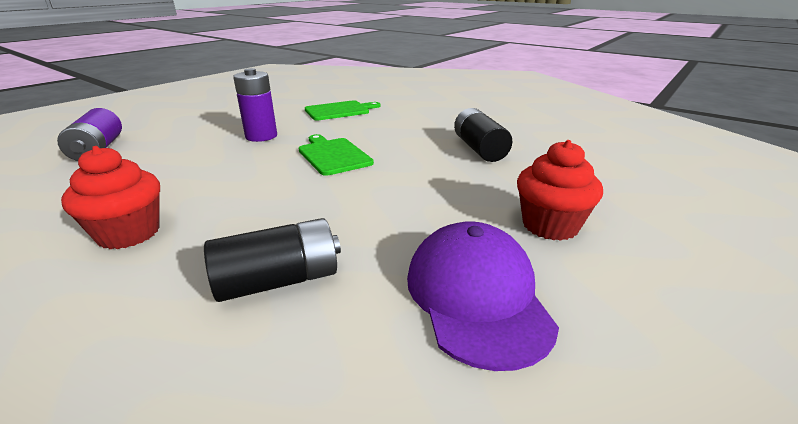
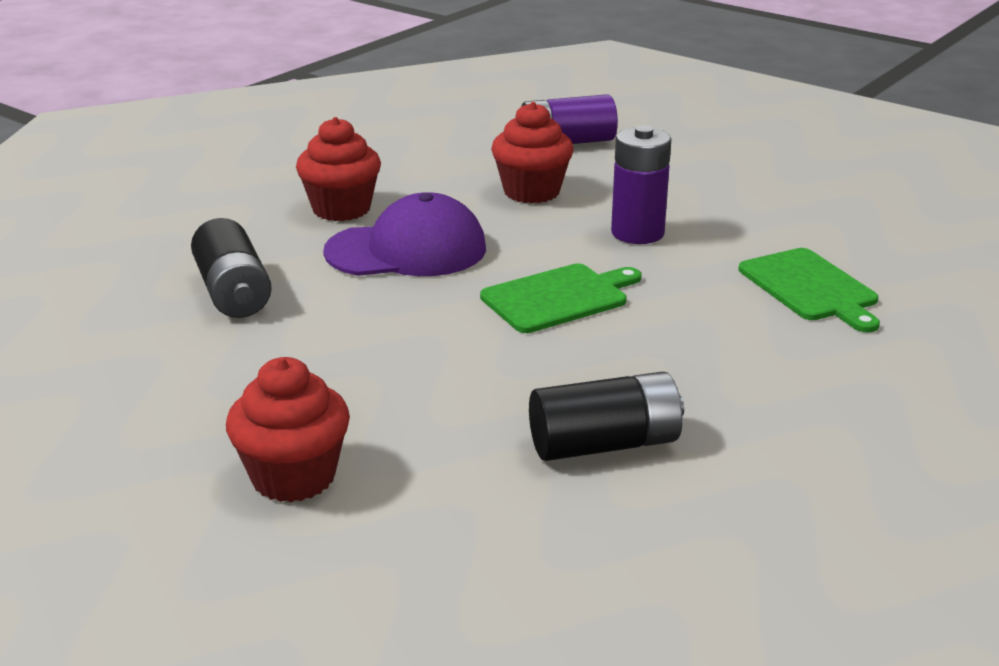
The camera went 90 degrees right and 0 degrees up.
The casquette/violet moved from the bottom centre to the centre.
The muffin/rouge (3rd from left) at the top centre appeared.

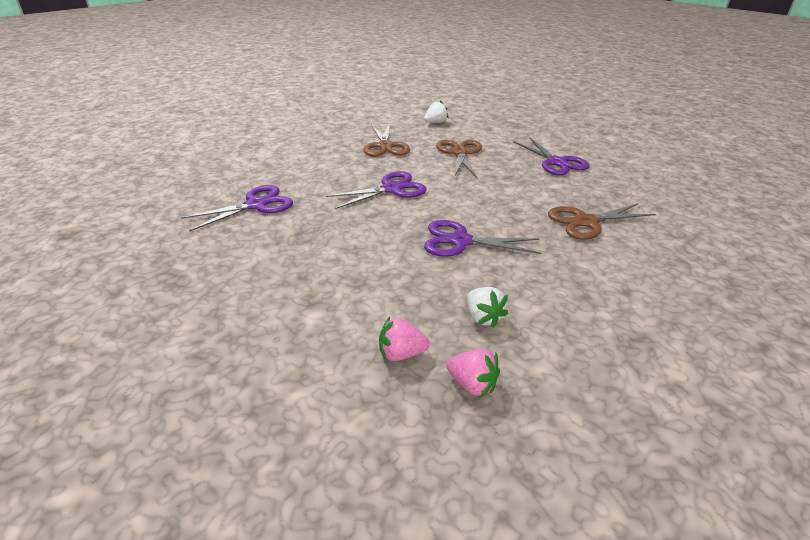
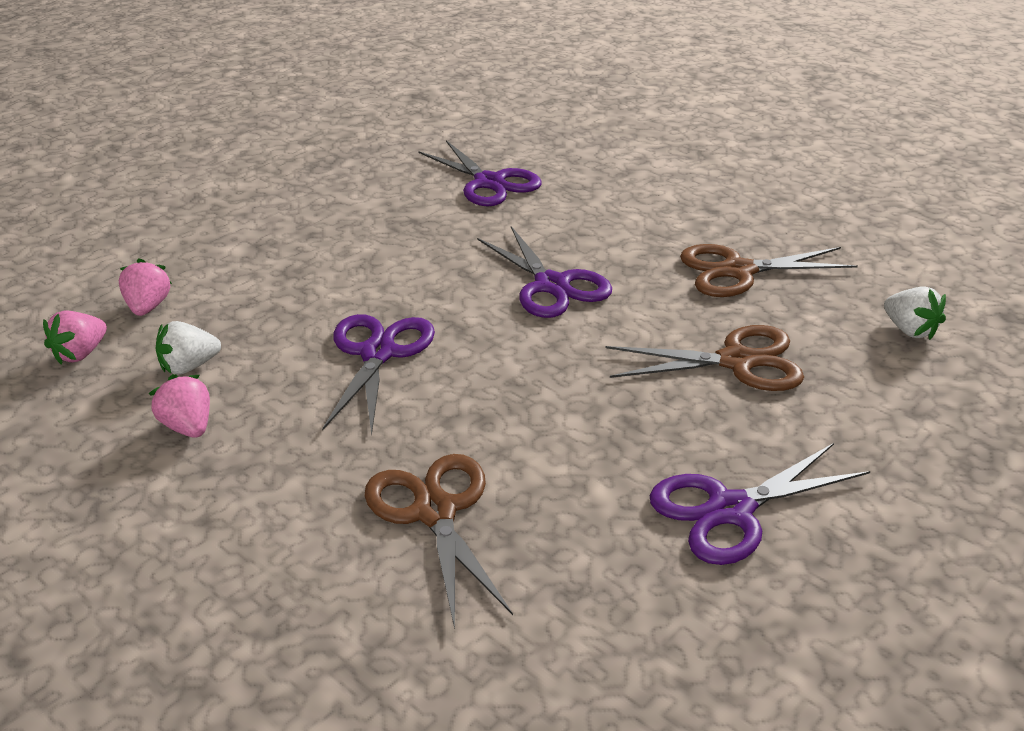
The camera went 90 degrees right and 0 degrees up.
The fraise/rose (3rd from left) at the middle left appeared.

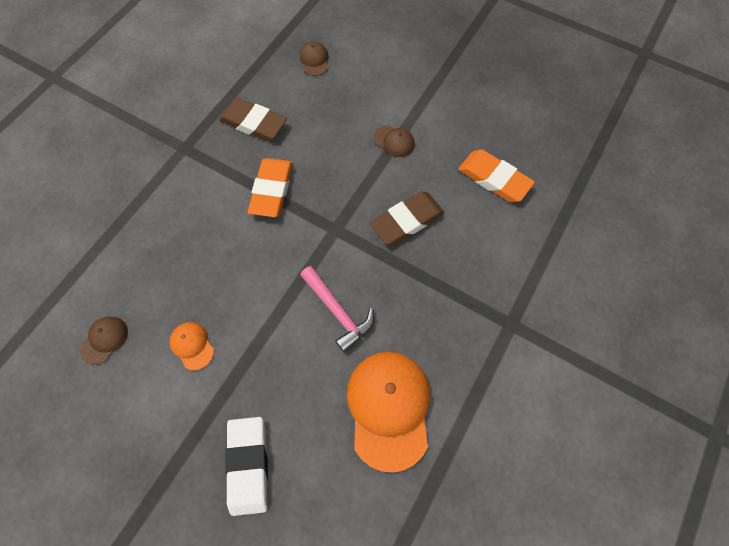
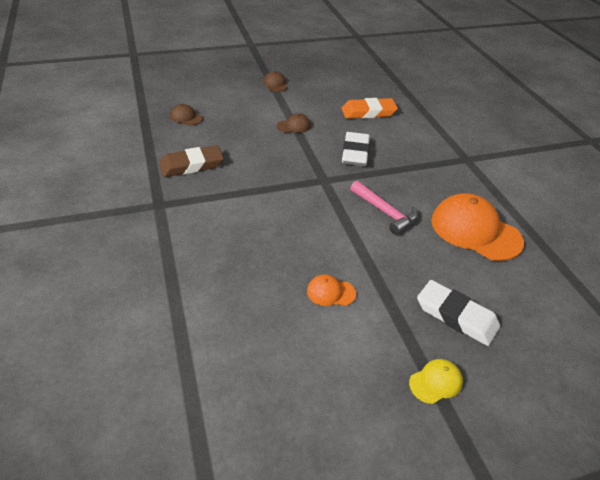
The camera went 50 degrees left and 25 degrees down.
The gomme/orange (1st from left) at the centre disappeared.
The gomme/marron (2nd from left) at the centre became the gomme/blanc (1st from left) at the top centre.
The marteau/rose at the centre turned 45 degrees clockwise.
The casquette/marron (1st from left in the first image) moved from the middle left to the top centre.
The casquette/jaune at the bottom right appeared.

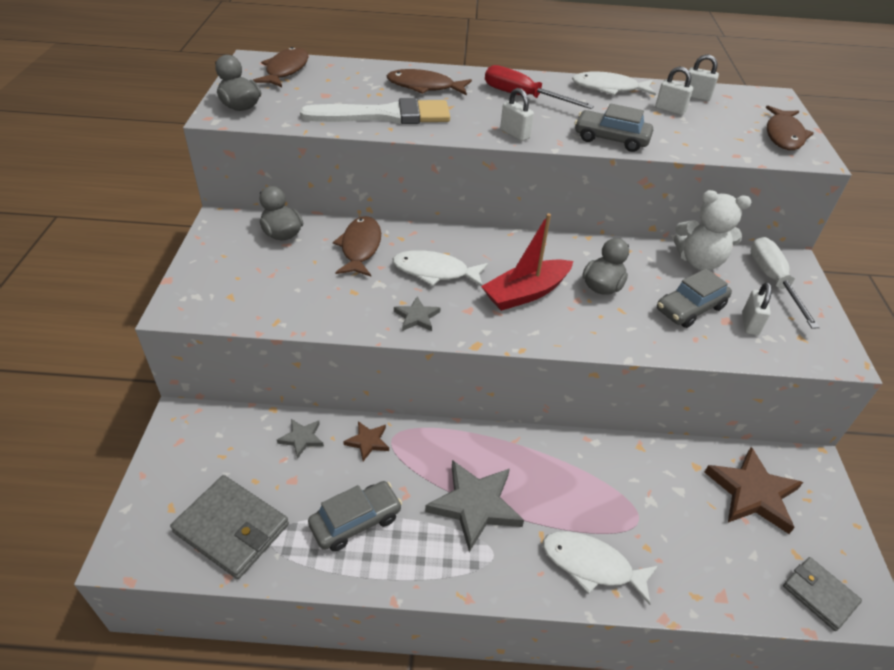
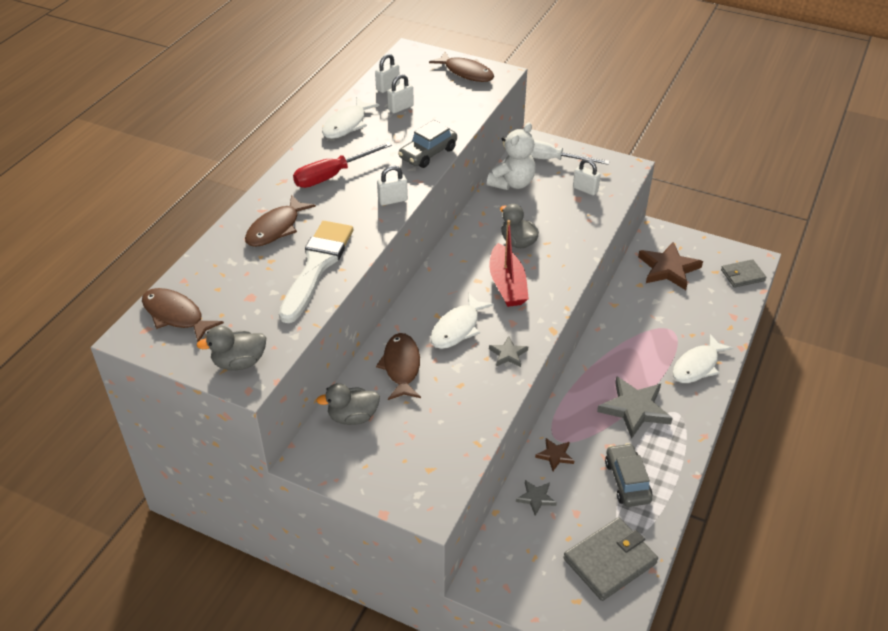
The camera went 65 degrees left and 0 degrees up.
The poisson/marron (2nd from left in the first image) at the centre turned 60 degrees clockwise.
The voiture/gris (3rd from left) at the middle right disappeared.

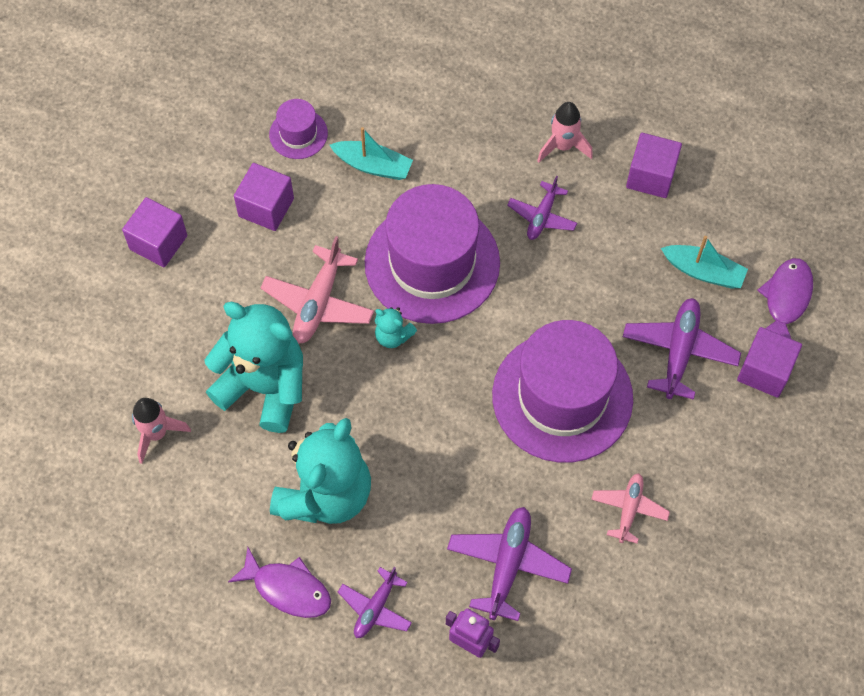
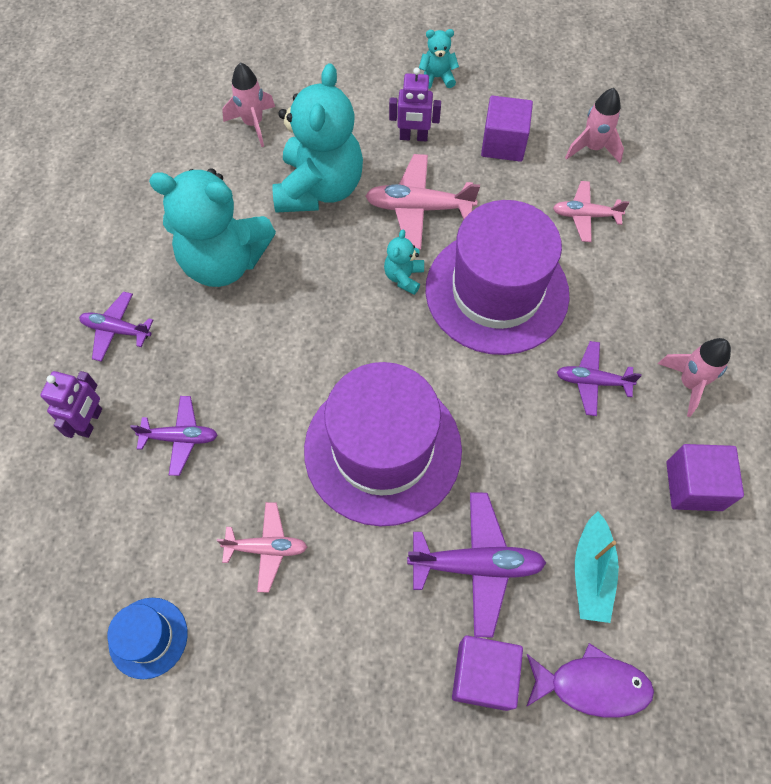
The camera went 75 degrees right and 0 degrees up.
The chapeau/violet (1st from left) at the top centre was replaced by the fusée/rose (2nd from left) at the top right.
The bateau/turquoise (1st from left) at the top centre was replaced by the avion/rose (3rd from left) at the top right.
The cube/violet (1st from left) at the middle left was replaced by the ours en peluche/turquoise (4th from left) at the top centre.
The avion/violet (2nd from left) at the bottom centre changed to 0.64 times the size.
The poisson/violet (1st from left) at the bottom left disappeared.
The robot/violet (2nd from left) at the top centre appeared.
The chapeau/bleu at the bottom left appeared.

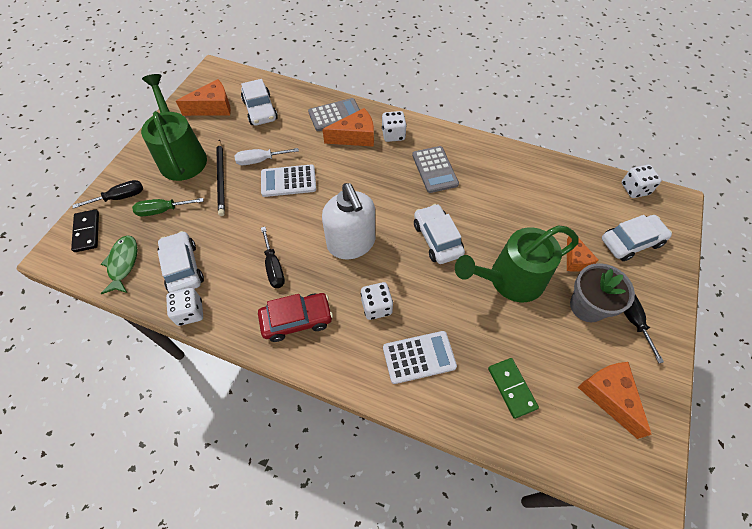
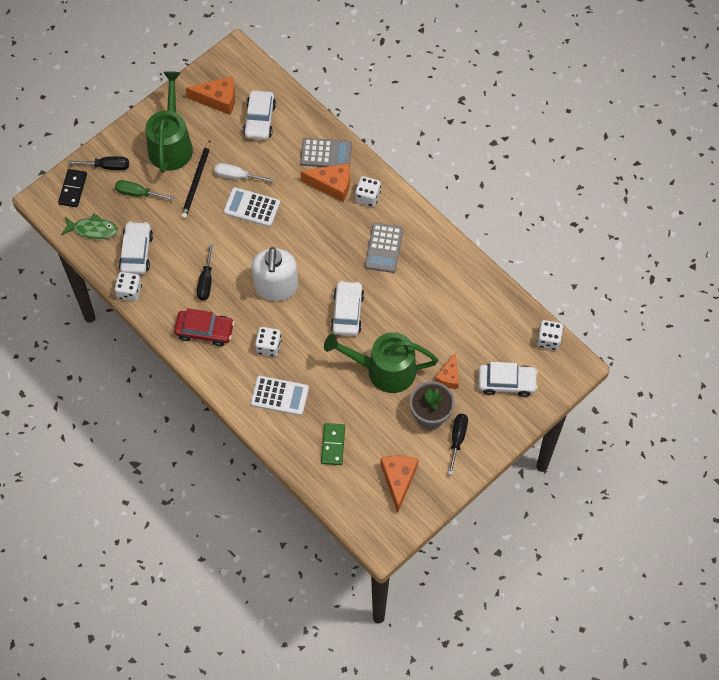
The camera went 25 degrees right and 5 degrees up.
The poisson/vert at the middle left turned 75 degrees clockwise.

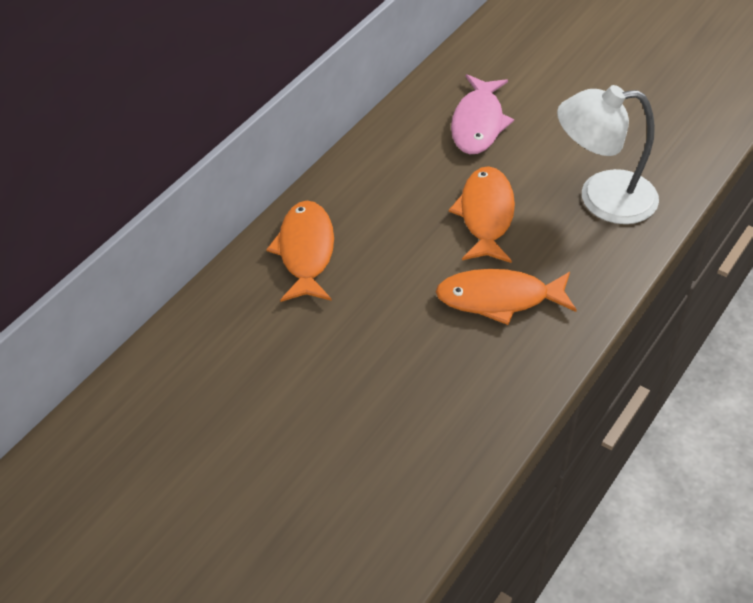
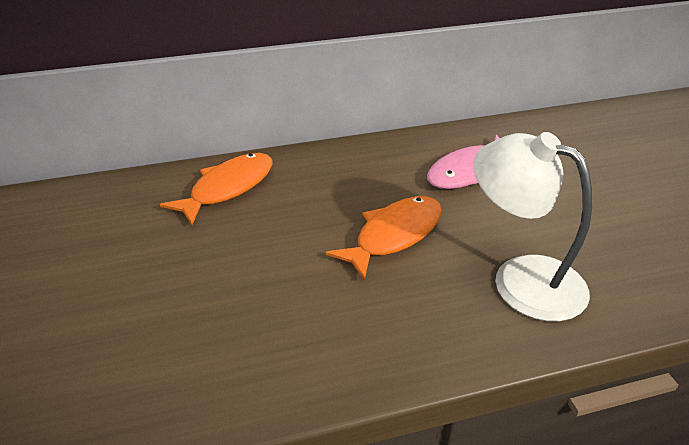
The camera went 40 degrees right and 10 degrees down.
The poisson/orange (3rd from left) at the middle right disappeared.

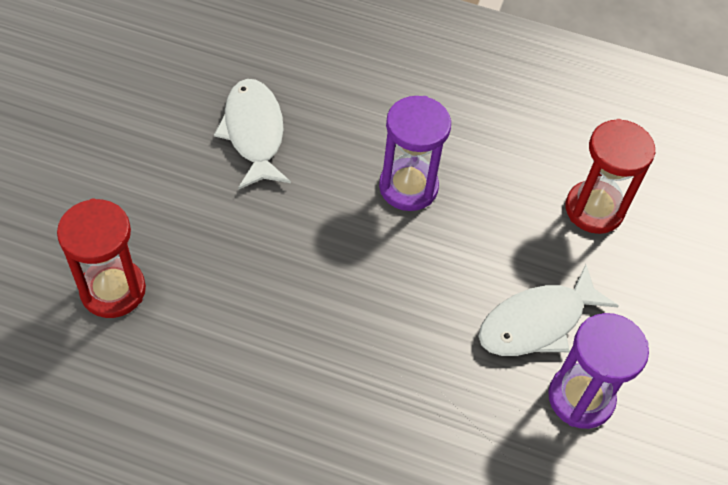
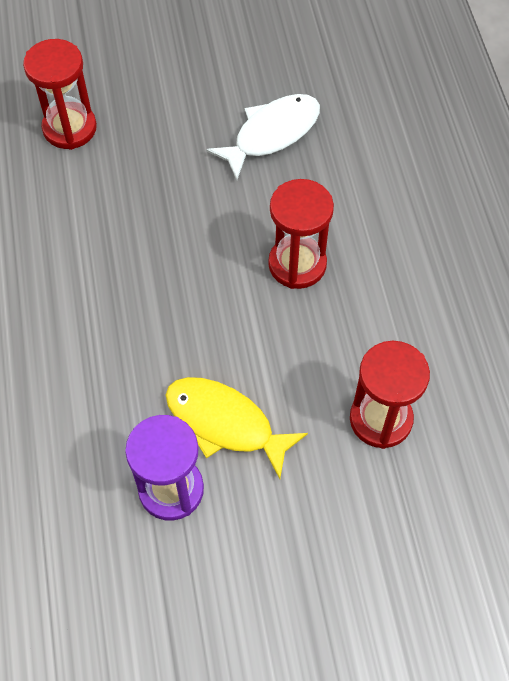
The camera went 65 degrees right and 5 degrees up.
The sablier/violet (1st from left) at the top centre became the sablier/rouge (2nd from left) at the centre.
The poisson/blanc (2nd from left) at the middle right became the poisson/jaune at the centre.

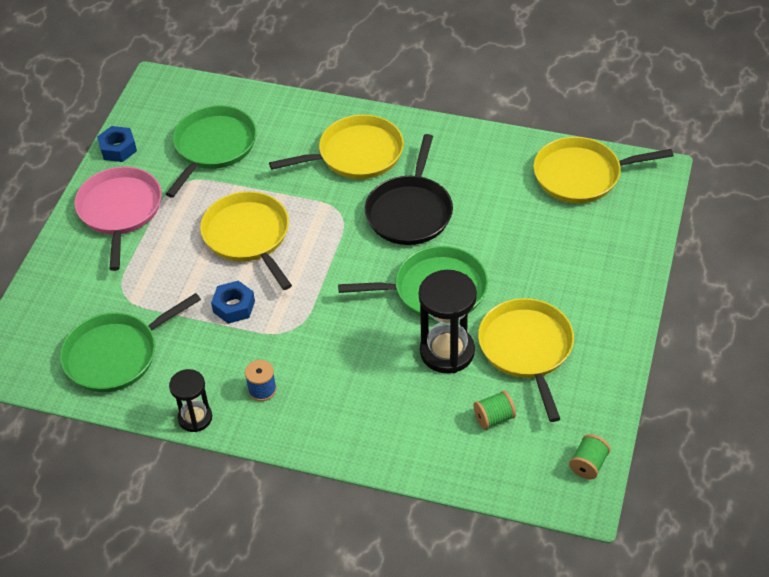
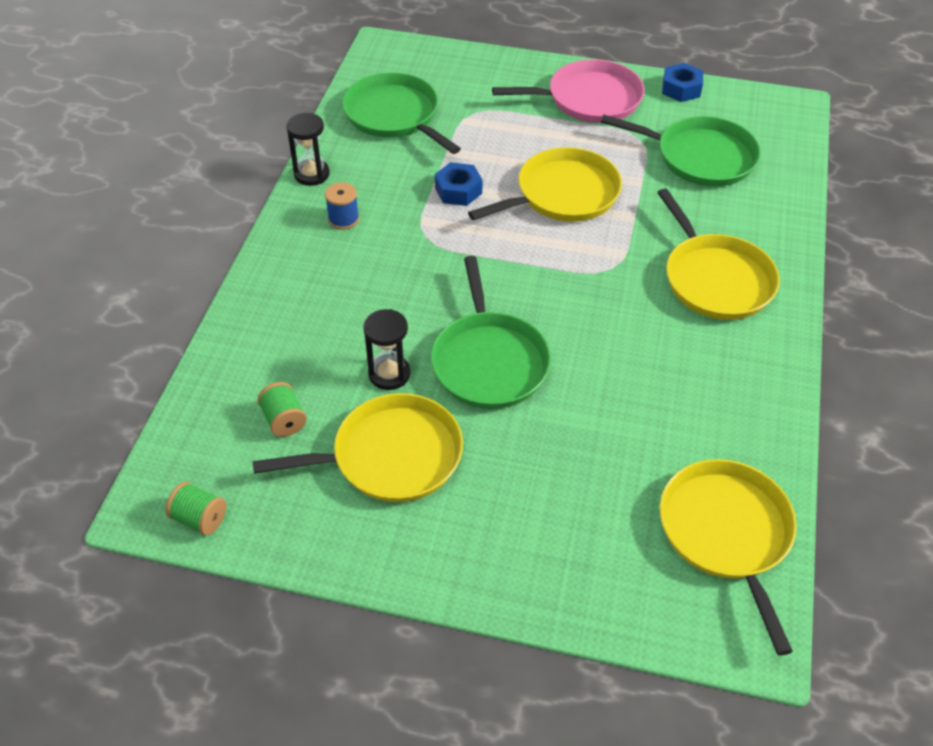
The camera went 85 degrees right and 0 degrees up.
The poêle/noir at the top centre disappeared.
The sablier/noir (2nd from left) at the centre changed to 0.61 times the size.

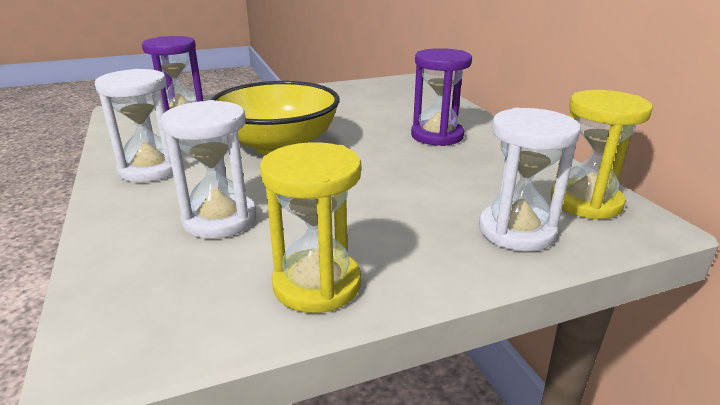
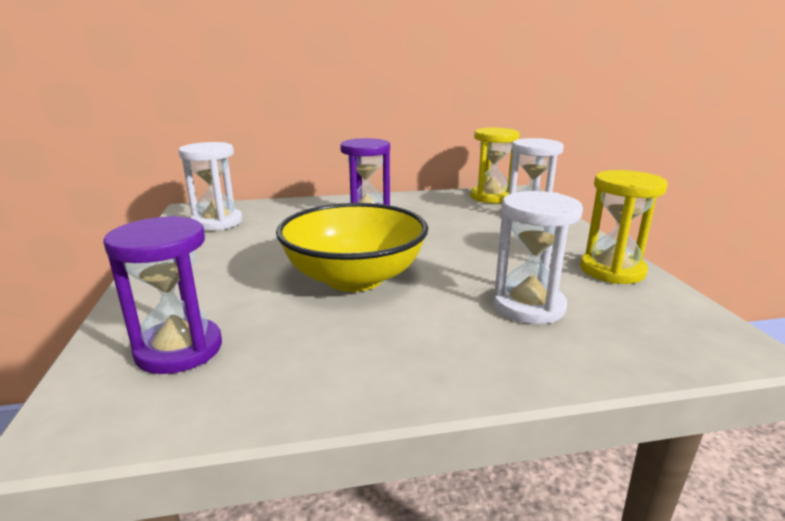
The camera went 80 degrees left and 5 degrees down.
The sablier/blanc (1st from left) moved from the top left to the middle left.

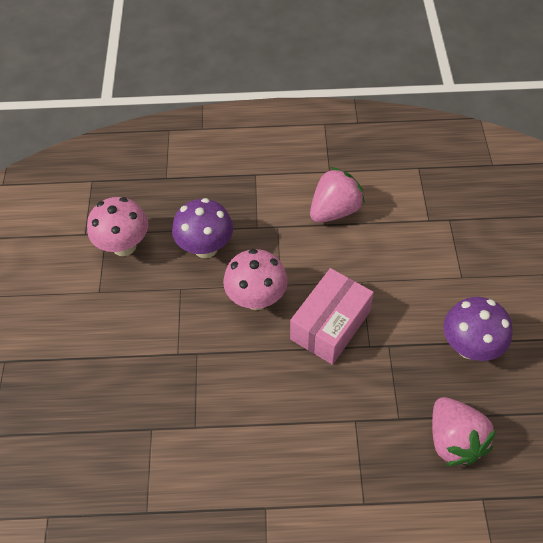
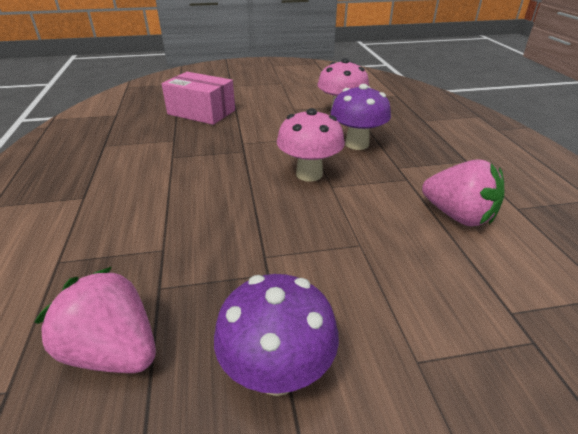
The camera went 80 degrees right and 20 degrees down.
The boîte/rose moved from the centre to the top centre.
The fraise/rose (2nd from left in the first image) at the bottom right turned 60 degrees clockwise.

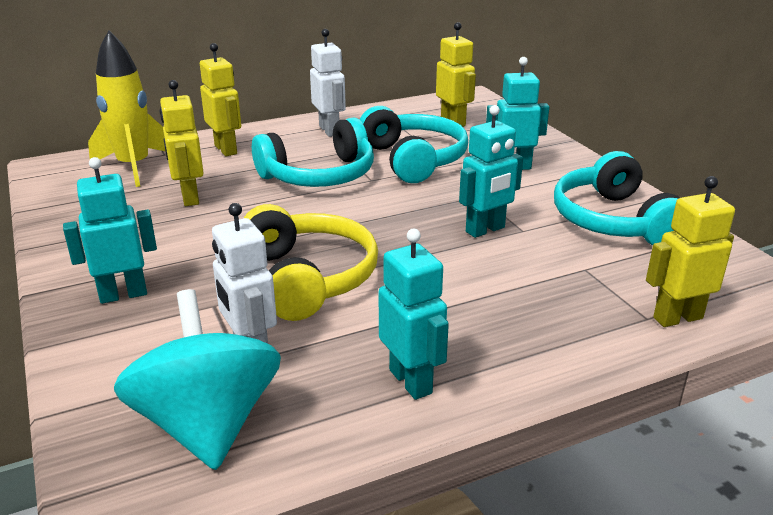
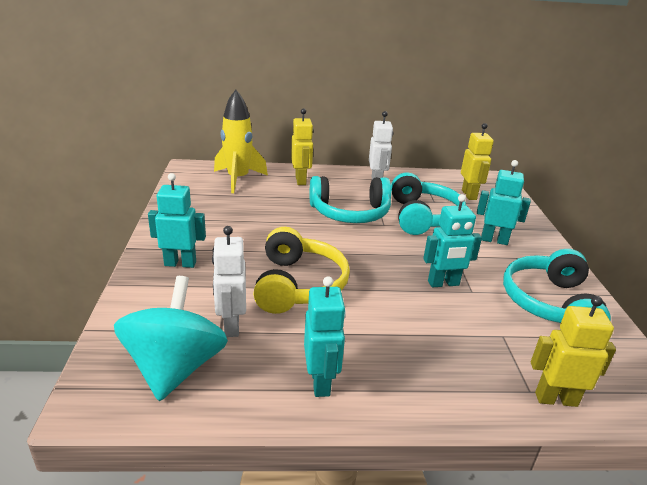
The camera went 20 degrees right and 0 degrees up.
The robot/jaune (1st from left) at the top left disappeared.

